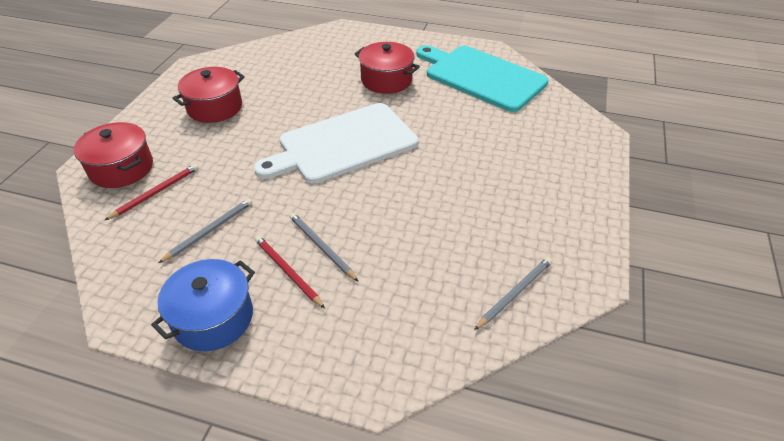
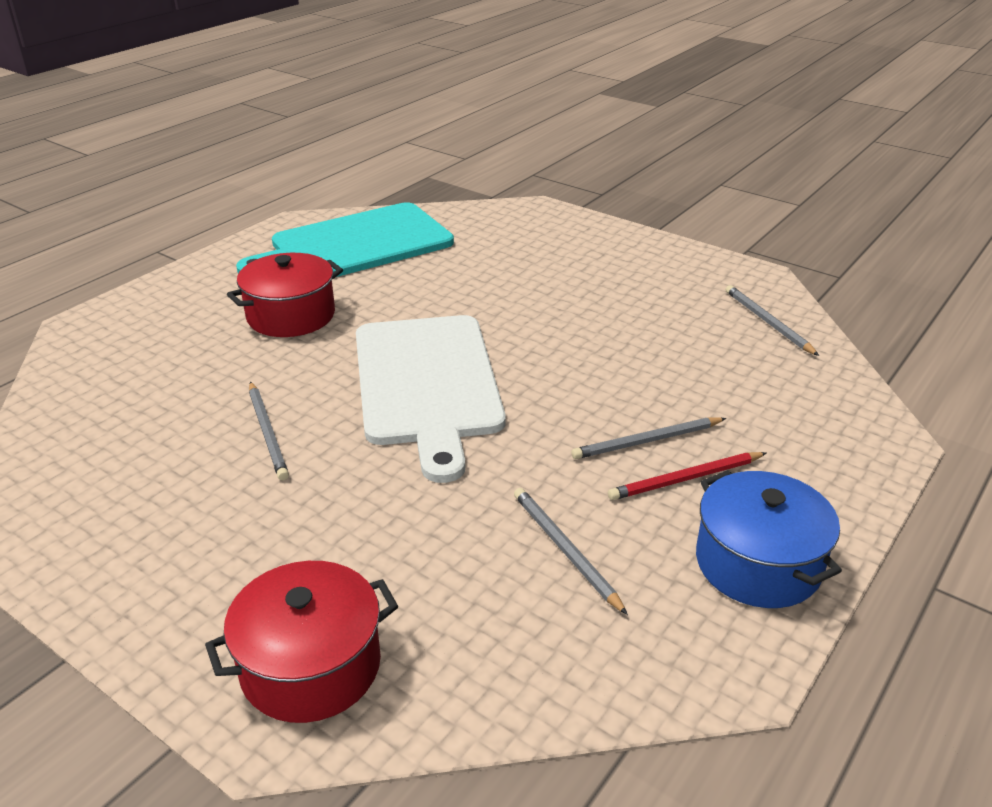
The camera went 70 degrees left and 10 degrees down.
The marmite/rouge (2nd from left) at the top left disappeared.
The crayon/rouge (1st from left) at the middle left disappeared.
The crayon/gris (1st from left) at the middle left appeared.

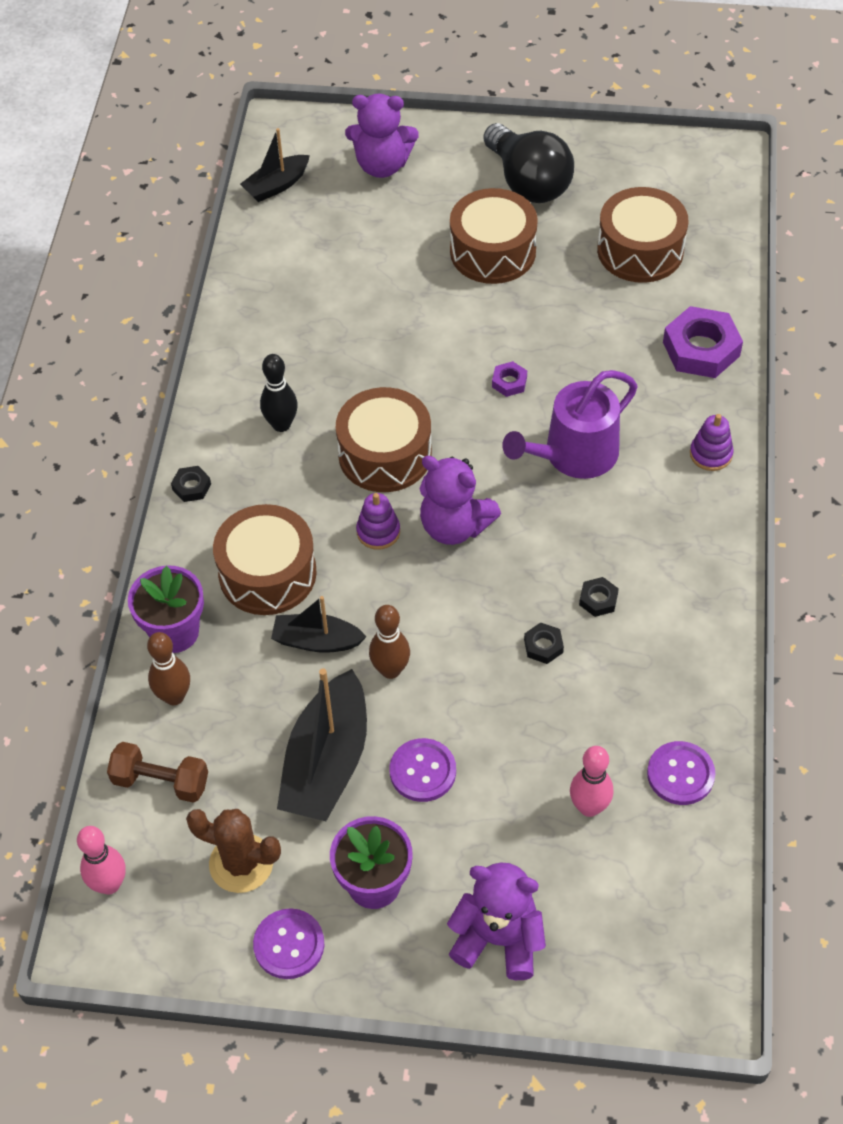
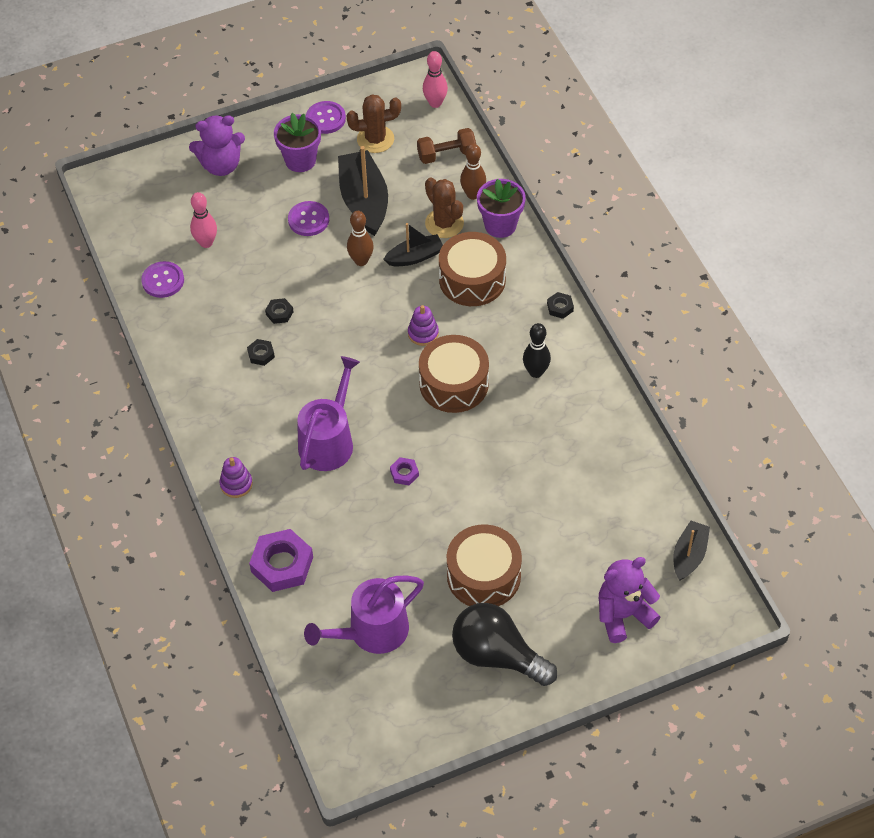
The camera went 150 degrees right and 0 degrees up.
The tambour/marron (4th from left) at the top right was replaced by the arrosoir/violet (2nd from left) at the bottom centre.
The ours en peluche/violet (2nd from left) at the centre disappeared.
The cactus/marron (2nd from left) at the top centre appeared.

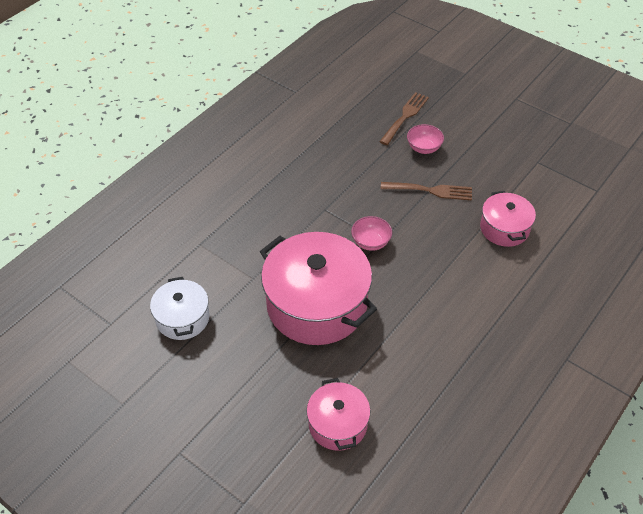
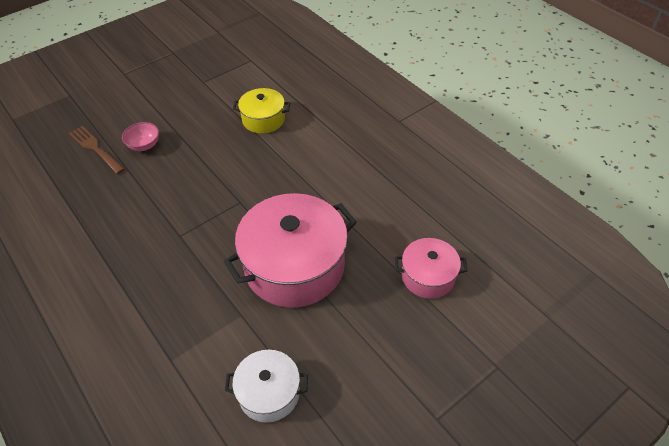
The camera went 75 degrees left and 0 degrees up.
The fourchette/marron (2nd from left) at the centre disappeared.
The marmite/rose (3rd from left) at the middle right became the marmite/jaune at the top centre.
The bol/rose (1st from left) at the centre disappeared.

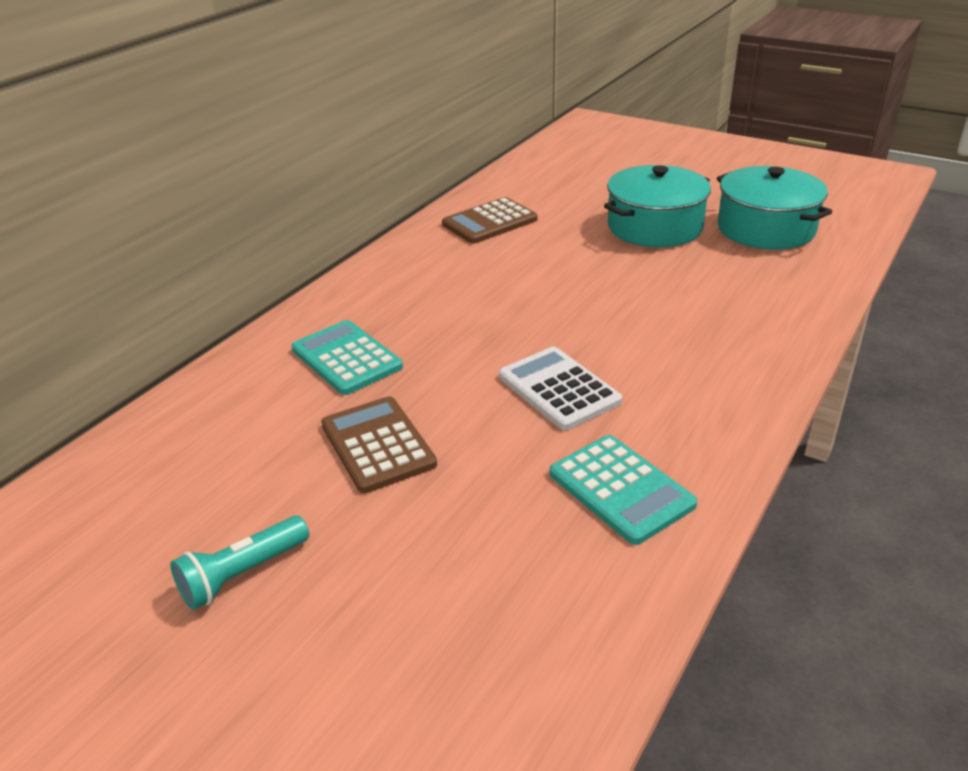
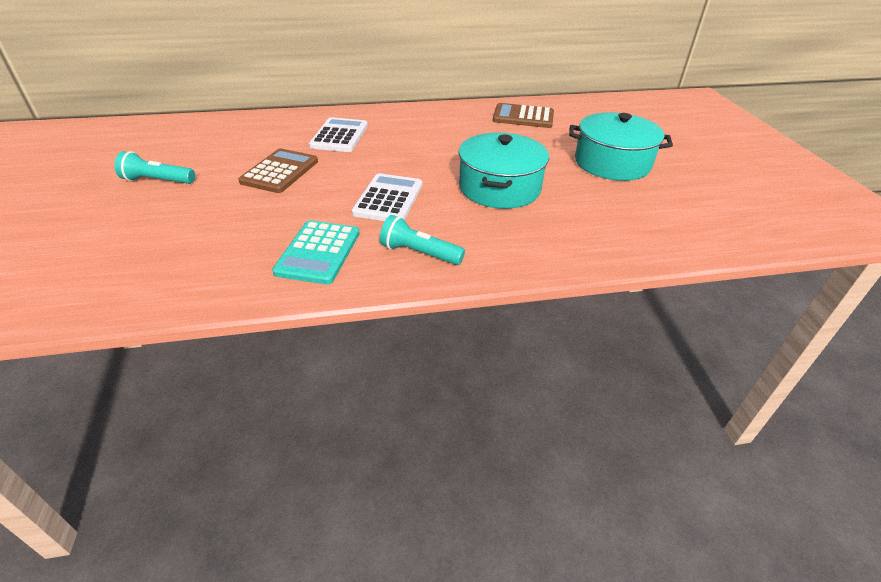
The camera went 45 degrees right and 5 degrees up.
The marmite/turquoise (2nd from left in the first image) moved from the top right to the top centre.
The calculatrice/turquoise (1st from left) at the centre became the calculatrice/blanc (1st from left) at the top centre.
The lampe de poche/turquoise (2nd from left) at the centre appeared.

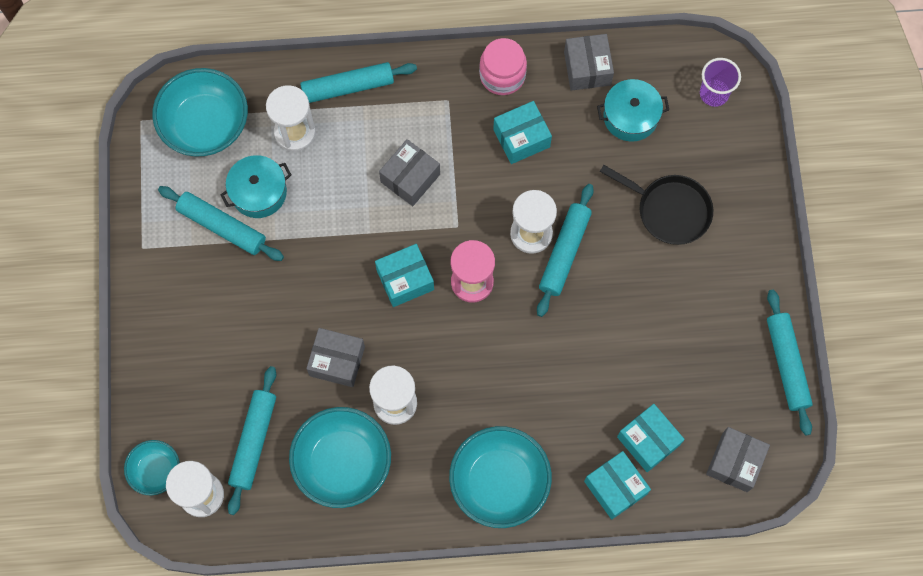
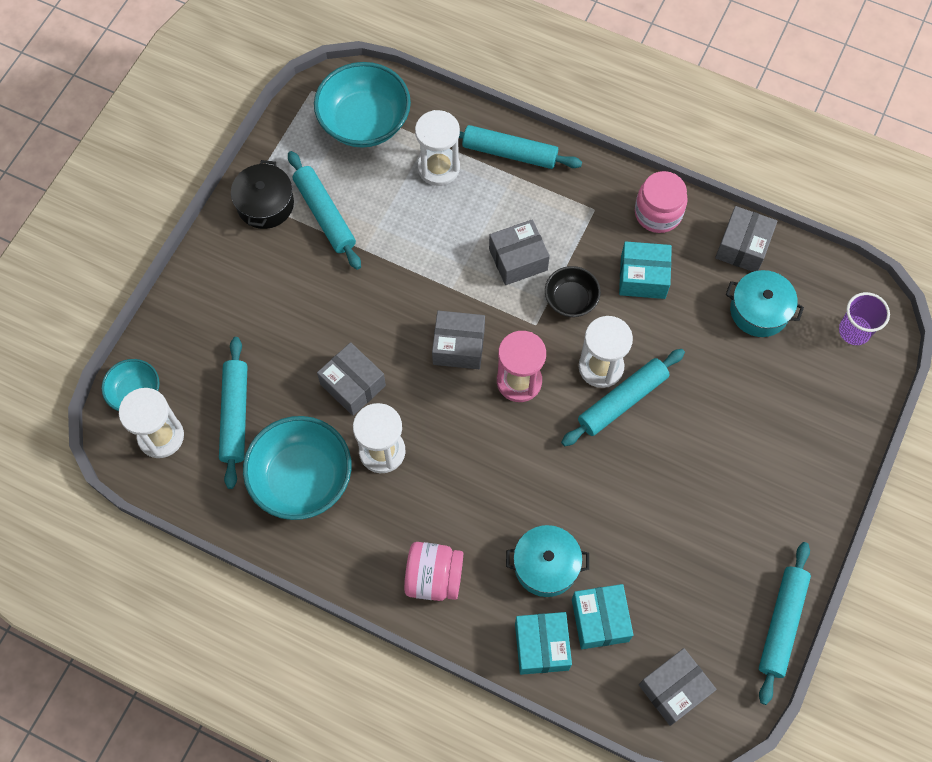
The camera went 30 degrees right and 5 degrees down.
The marmite/turquoise (1st from left) moved from the top left to the bottom centre.
The poêle/noir at the middle right disappeared.
The boîte/turquoise (1st from left) at the centre became the boîte/gris (2nd from left) at the centre.
The rouleau à pâtisserie/turquoise (2nd from left in the first image) at the bottom left turned 45 degrees counterclockwise.
The bol/turquoise (4th from left) at the bottom centre was replaced by the bocal/rose (1st from left) at the bottom centre.
The marmite/noir at the top left appeared.
The bol/noir at the centre appeared.

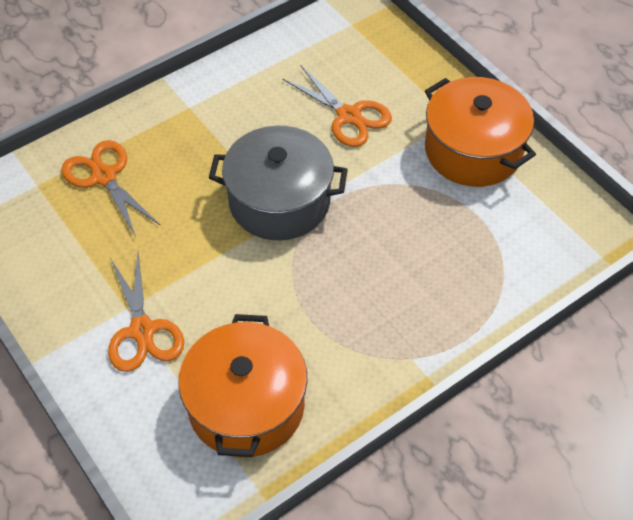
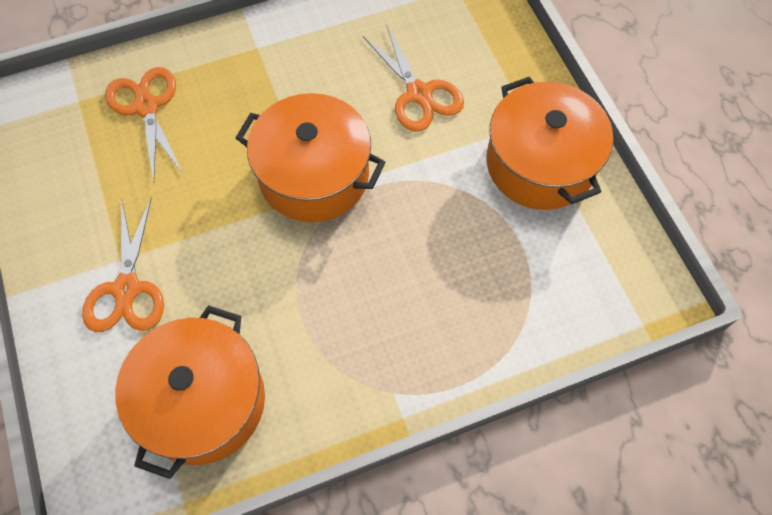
The camera went 15 degrees right and 10 degrees up.
The marmite/gris at the centre became the marmite/orange (2nd from left) at the top centre.

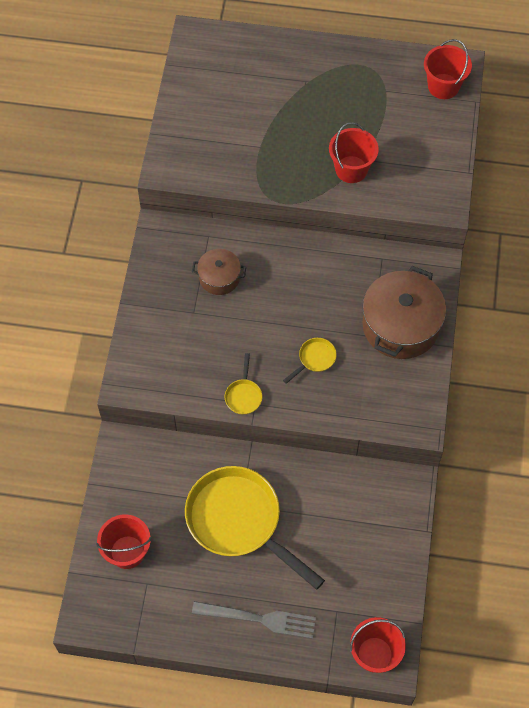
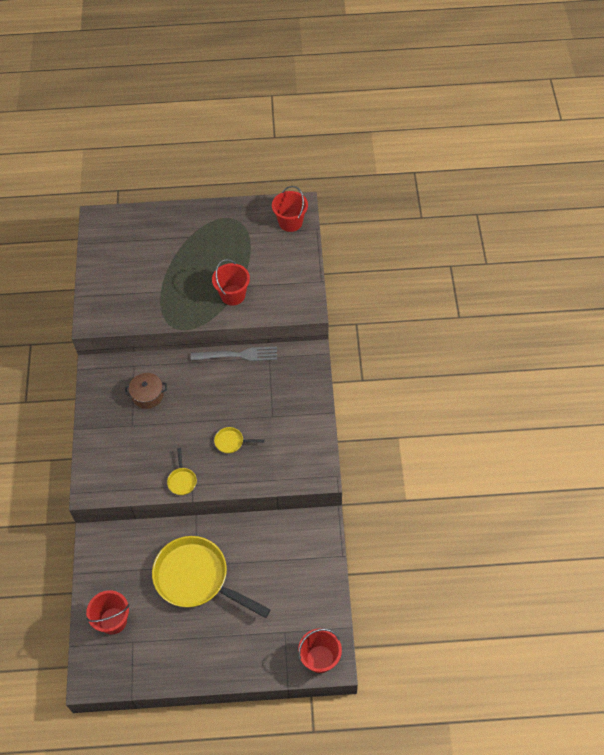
The camera went 10 degrees left and 5 degrees down.
The marmite/marron (2nd from left) at the middle right disappeared.
The poêle/jaune (3rd from left) at the centre turned 120 degrees counterclockwise.
The fourchette/gris moved from the bottom centre to the centre.

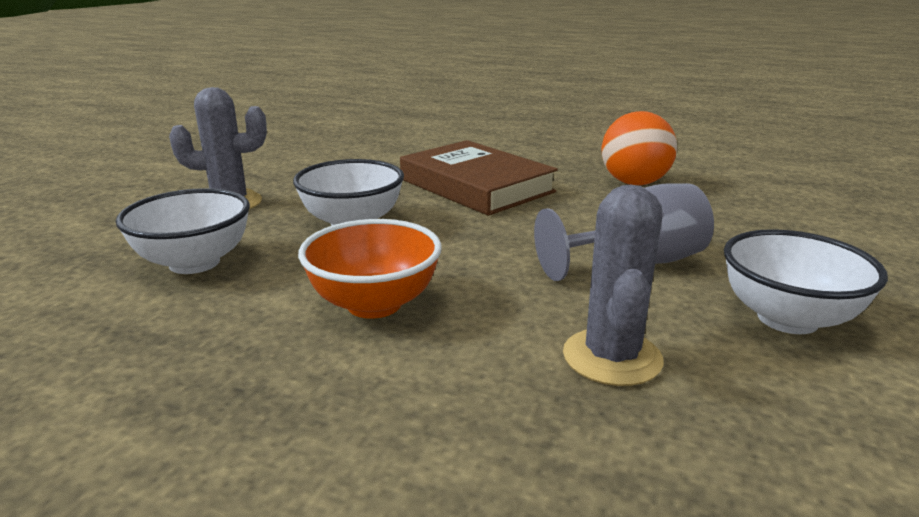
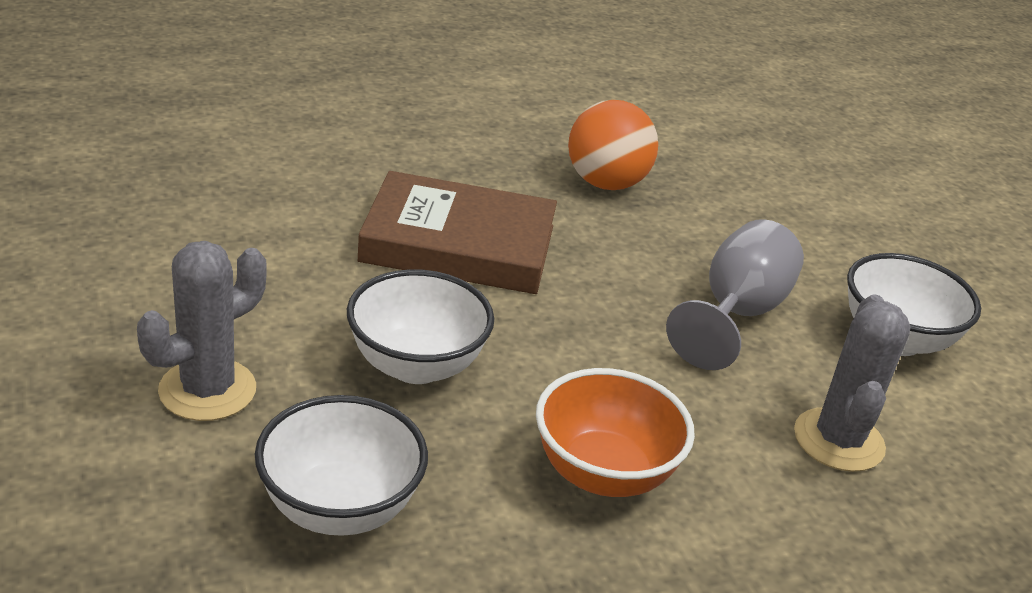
The camera went 45 degrees left and 10 degrees up.
The cactus/gris (2nd from left) at the middle right turned 45 degrees clockwise.

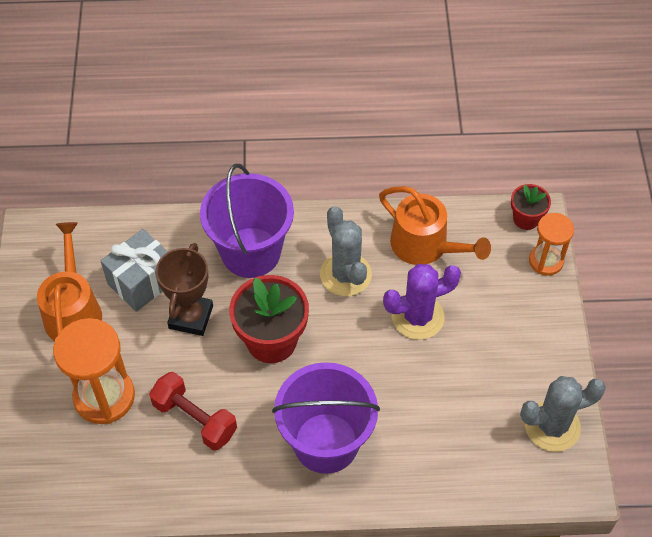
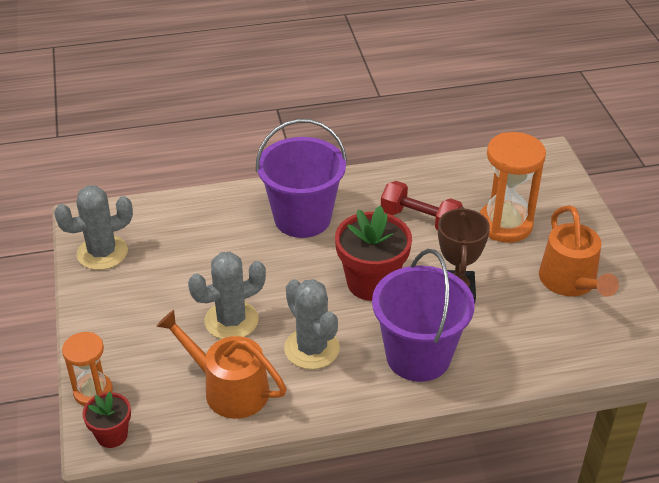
The camera went 170 degrees right and 15 degrees down.
The cadeau/gris at the middle left disappeared.
The cactus/violet at the centre became the cactus/gris (2nd from left) at the centre.

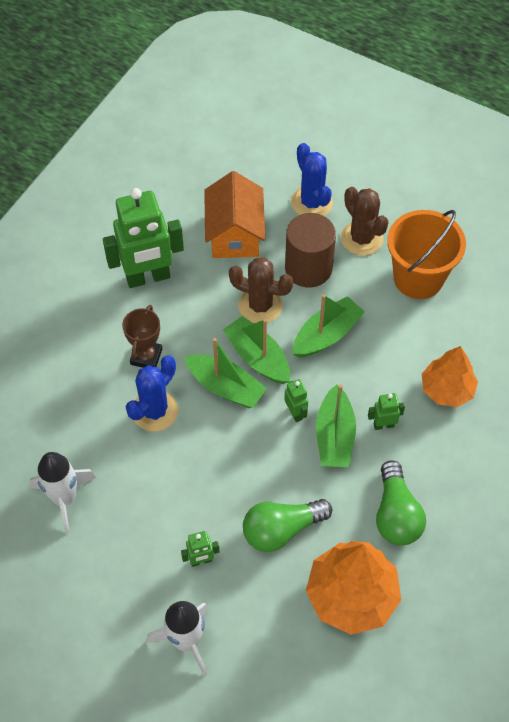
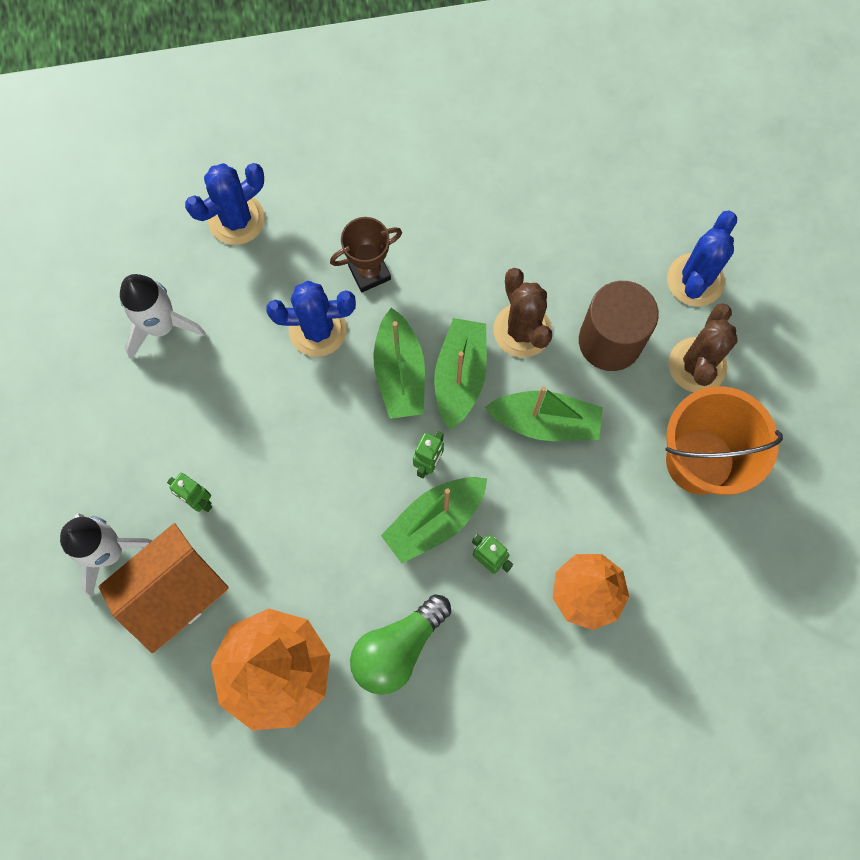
The camera went 50 degrees right and 15 degrees up.
The maison/orange moved from the top centre to the bottom left.
The robot/vert (1st from left) at the top left disappeared.
The ampoule/vert (1st from left) at the bottom centre disappeared.
The cactus/bleu (1st from left) at the top left appeared.

